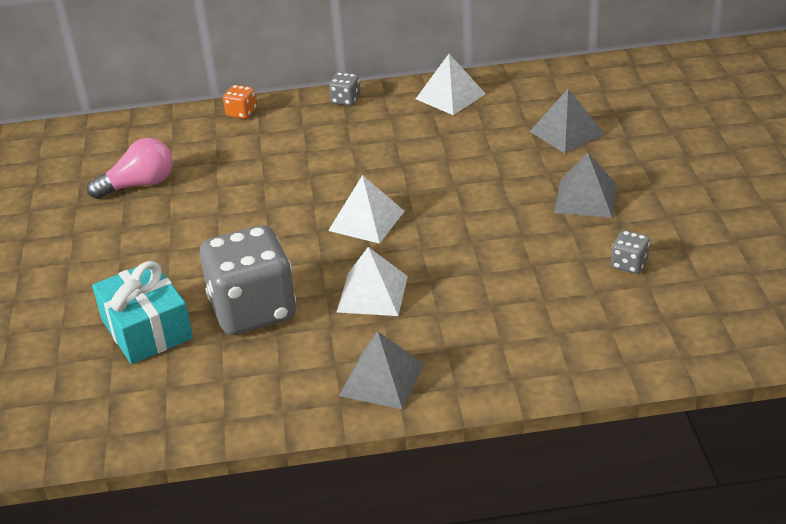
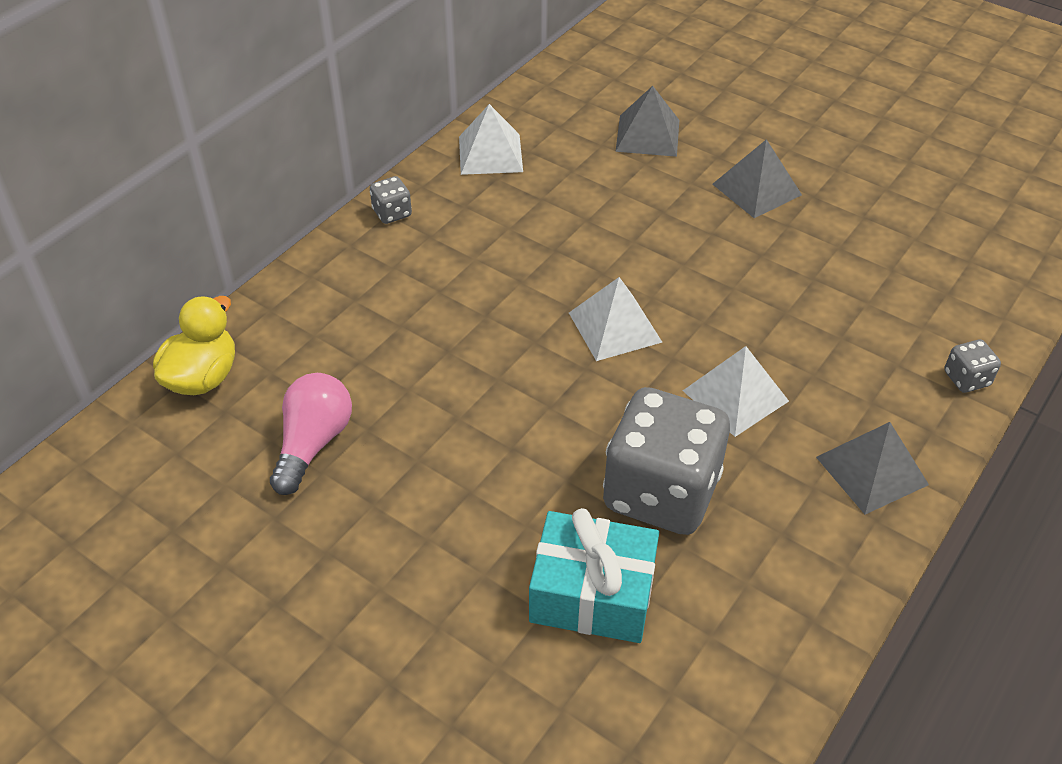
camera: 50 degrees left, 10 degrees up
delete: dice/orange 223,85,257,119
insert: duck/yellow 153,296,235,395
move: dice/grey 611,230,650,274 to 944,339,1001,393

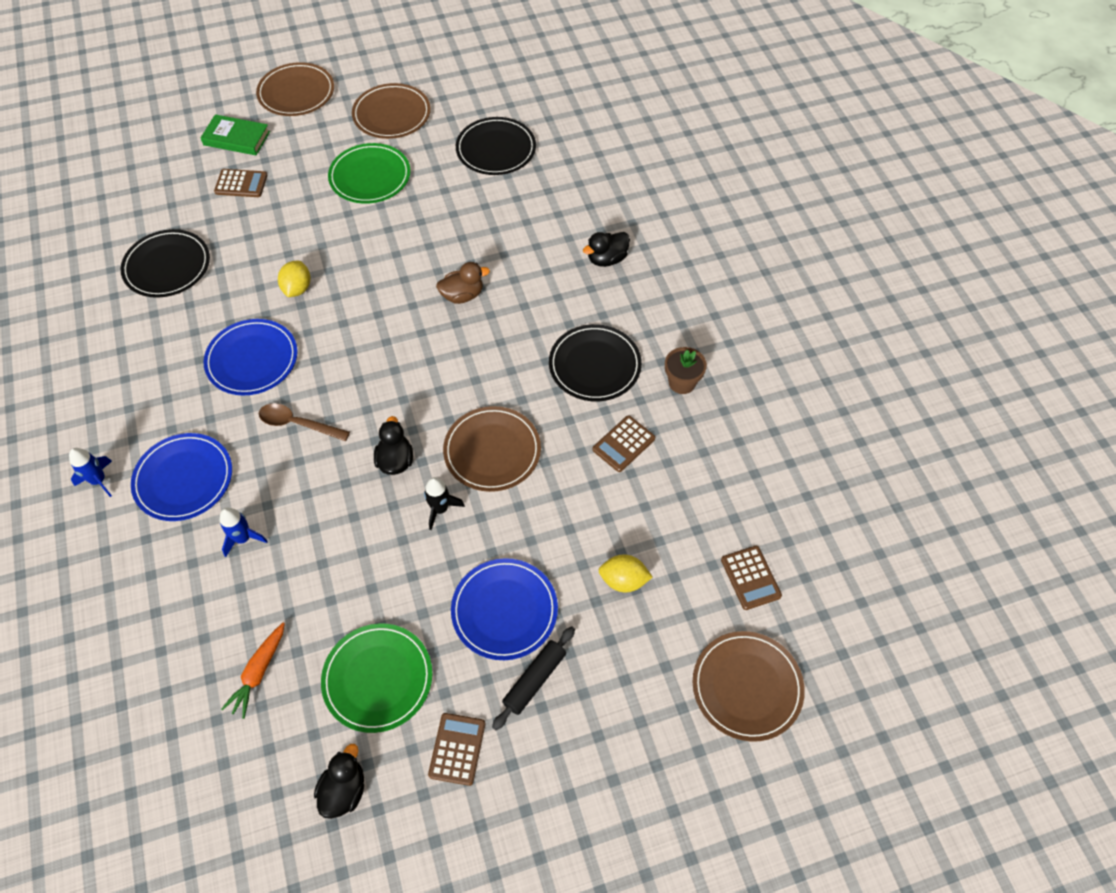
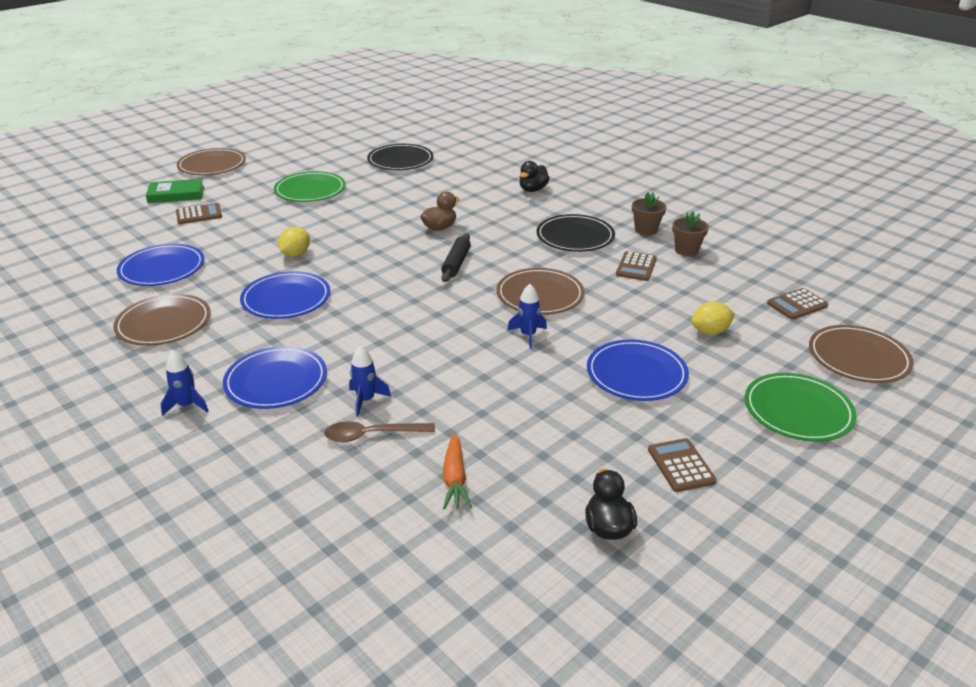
camera: 25 degrees left, 25 degrees down
delete: duck/black 374,416,413,475
insert: flower pot/brown 672,211,709,256
move: spoon/brown 259,403,350,441 to 324,421,435,442; plate/green 321,624,432,733 to 745,373,856,442; plate/brown 352,83,431,139 to 113,294,211,346; rolling pin/black 492,626,575,730 to 441,233,471,282
recolor: plate/black 121,229,210,298 to plate/blue 117,244,205,286; rocket/black 424,477,465,530 to rocket/blue 507,284,547,349
rotate: lemon/yellow 278,261,311,297 = 278,227,310,257 45 degrees clockwise; calculator/brown 721,546,782,610 = 767,288,828,320 105 degrees clockwise

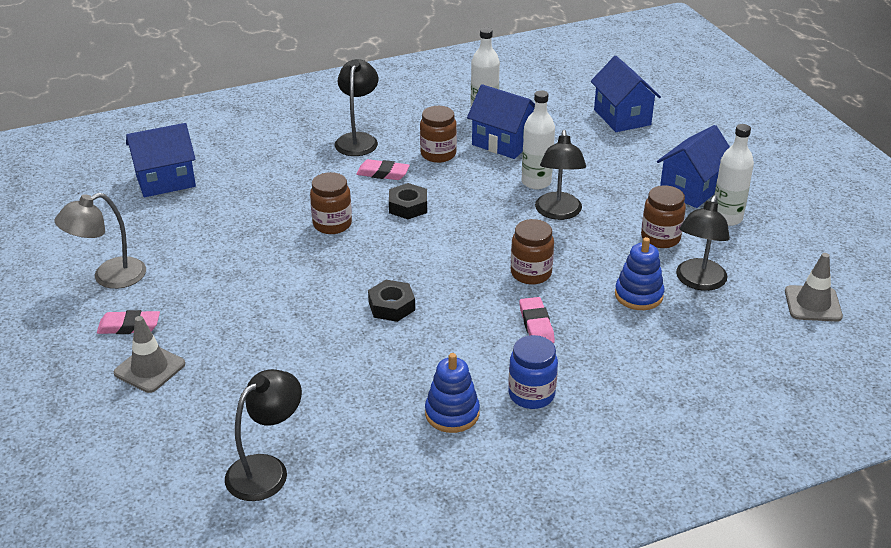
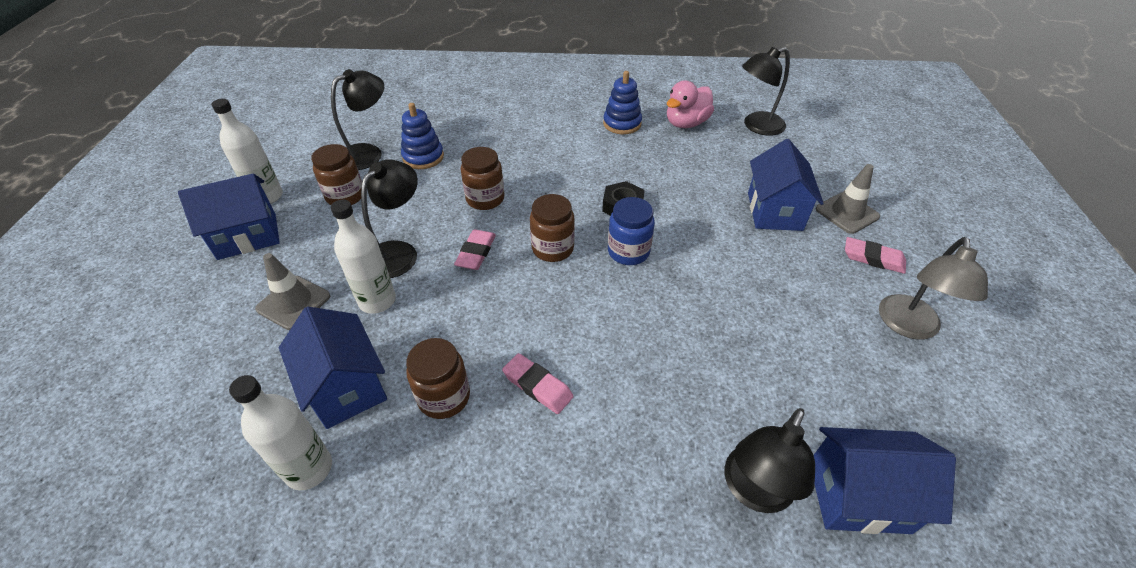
camera: 155 degrees left, 10 degrees up
delete: nut/black 389,183,427,219
insert: duck/pink 667,81,714,128
move: jar/brown 310,172,352,234 to 530,194,575,262; lamp/black 335,59,378,156 to 725,408,815,513; jar/blue 508,335,558,409 to 608,197,655,265; eraser/pink 519,297,555,343 to 454,229,496,270; house/blue 591,56,661,132 to 748,139,824,231; traffic cone/grey 785,253,843,322 to 255,253,330,330
rotate: lamp/grey 54,193,146,289 = 879,237,988,340 120 degrees clockwise

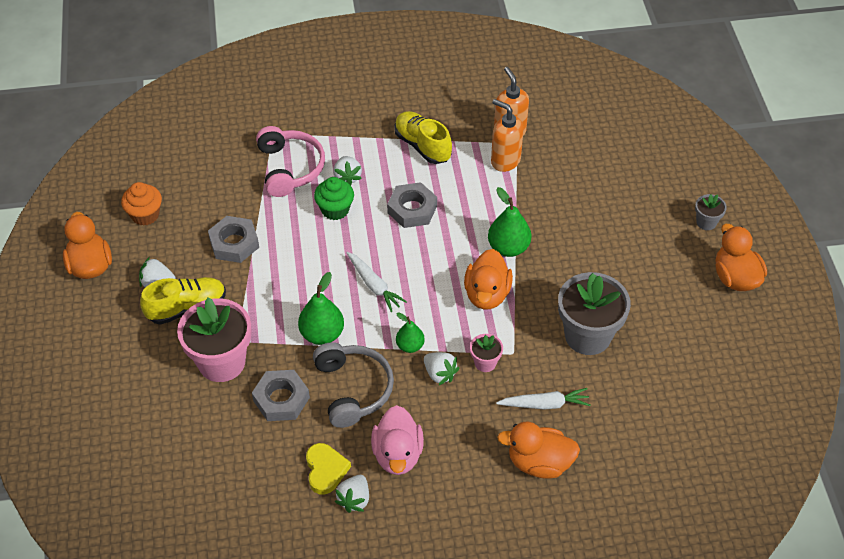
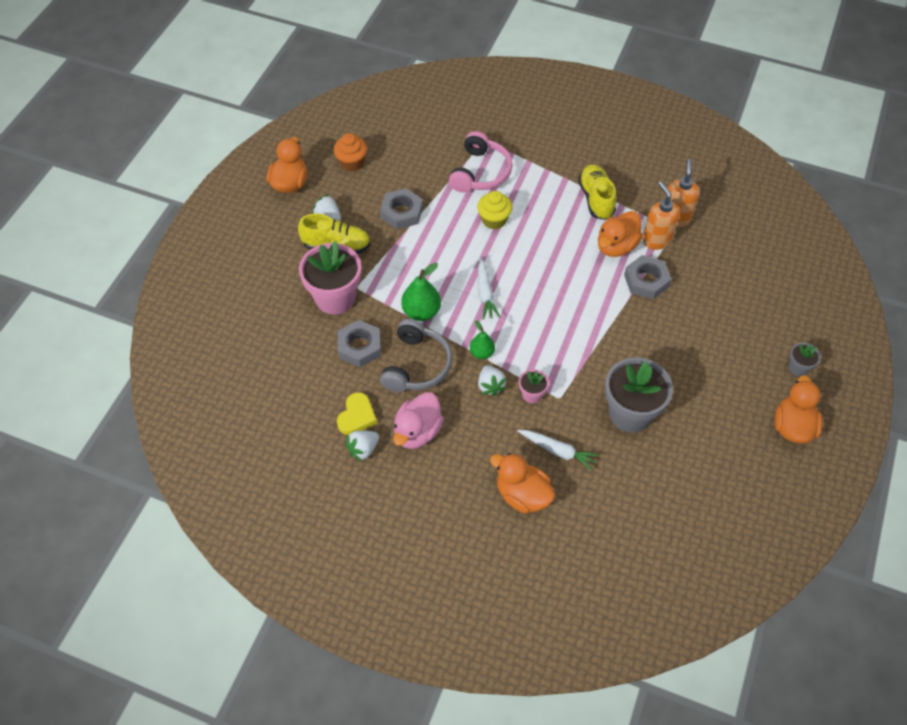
camera: 30 degrees right, 5 degrees up
delete: strawberry/white 333,156,362,185; pear/green 488,187,531,257
move: nut/grey 387,182,437,228 to 624,255,671,299; duck/orange 464,249,513,310 to 598,211,643,257
recolor: cupcake/green 314,177,354,220 to cupcake/yellow 477,191,512,229

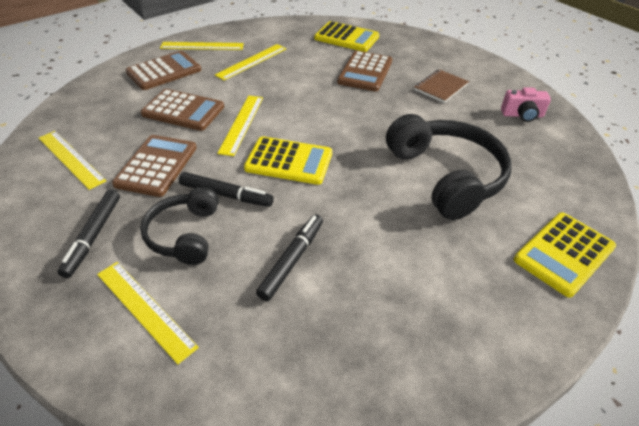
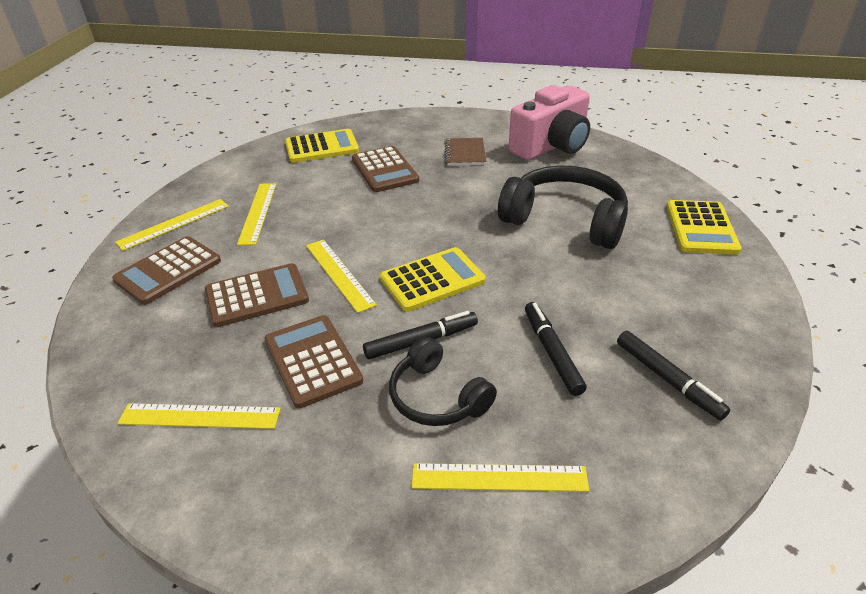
camera: 40 degrees left, 5 degrees down
move: marker/black 58,190,120,278 to 617,331,730,420
rotate: calculator/brown 126,51,201,90 = 112,236,221,305 150 degrees counterclockwise
resize: camera/pink 501,87,551,122 = 509,85,590,160 x2.09

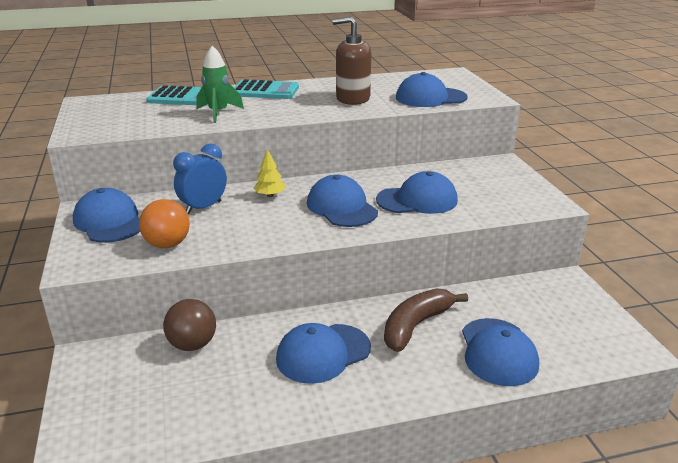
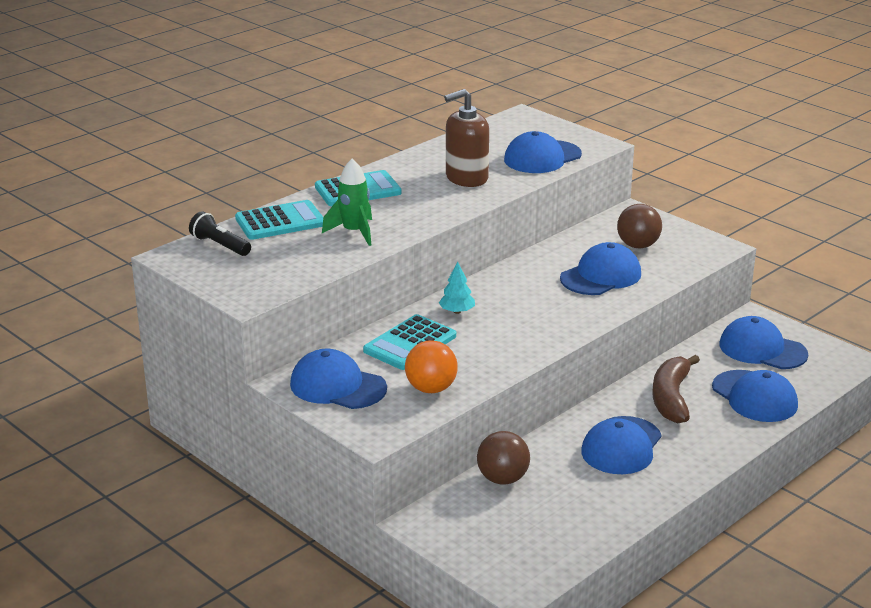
camera: 30 degrees left, 0 degrees up
insert: flashlight/black 189,211,251,256; ball/brown 617,204,662,248
move: cap/blue 307,175,378,227 to 719,316,808,369
replace: clock/blue 173,143,227,214 to calculator/turquoise 363,314,456,370
recolor: tree/yellow 253,149,286,197 to tree/turquoise 439,261,475,314

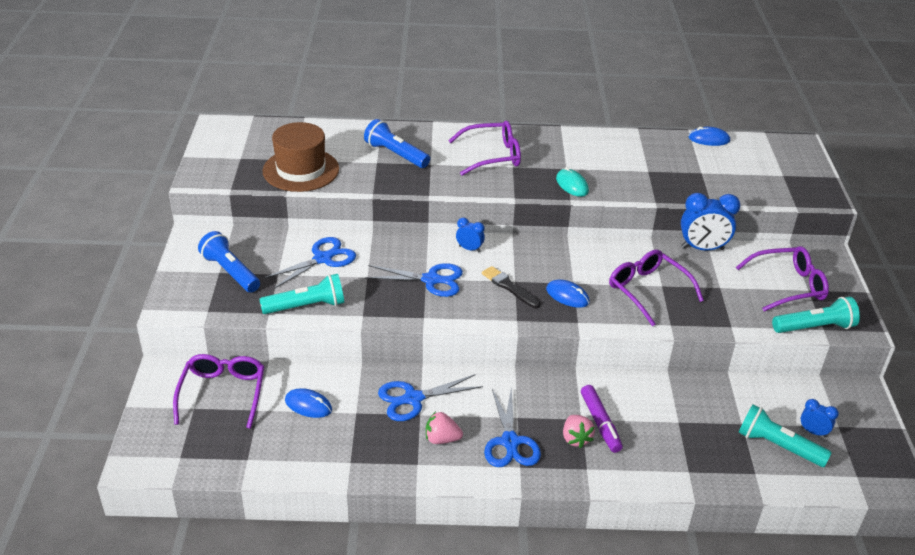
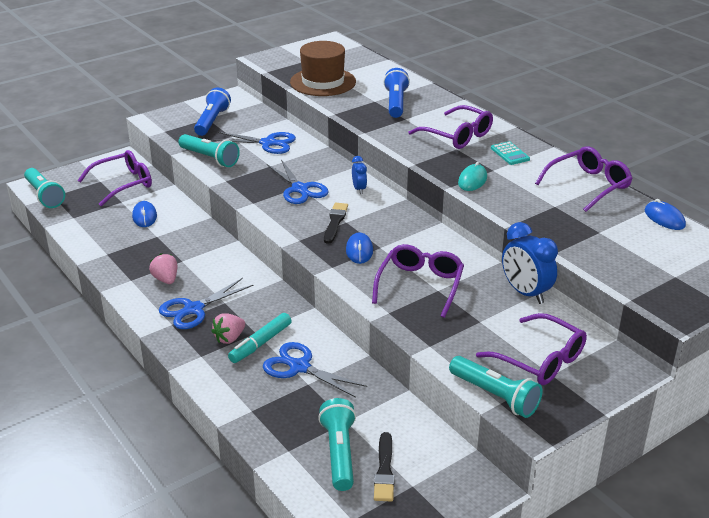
camera: 55 degrees right, 5 degrees down
insert: flashlight/turquoise 24,168,65,208; calculator/turquoise 491,141,530,165; glasses/purple 535,146,633,212
move: scissors/blue 378,374,483,421 to 262,342,367,398
replace: clock/blue 801,399,839,437 to brush/black 374,432,395,502
recolor: marker/purple 581,385,623,453 to marker/turquoise 228,313,292,363

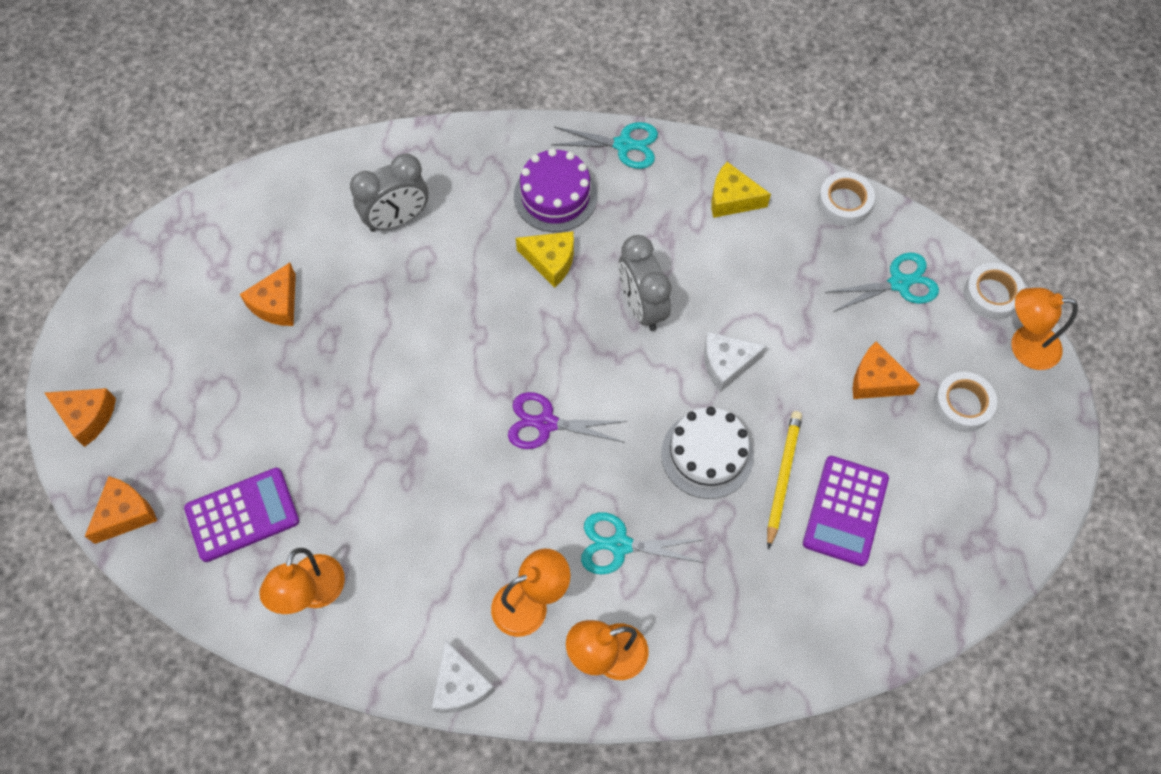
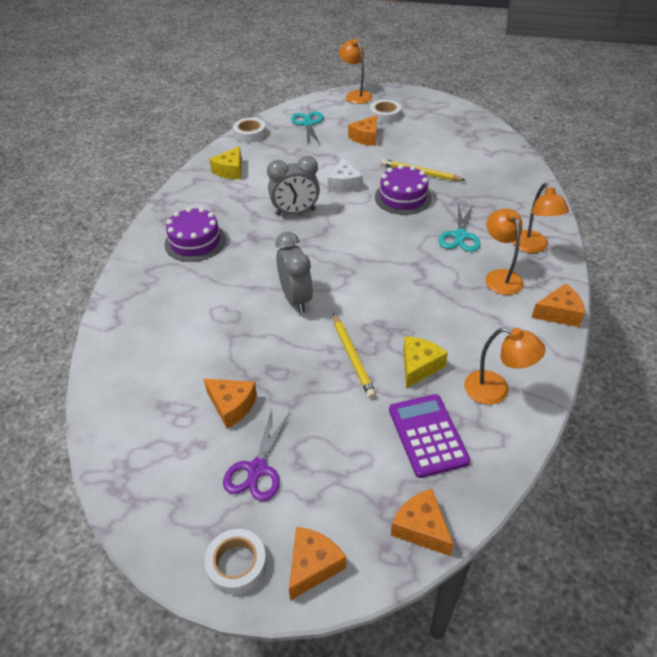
camera: 80 degrees left, 20 degrees down
delete: scissors/turquoise 551,122,658,169; calculator/purple 803,456,889,566
insert: pencil/yellow 333,314,376,399
move: clock/grey 350,153,429,232 to 275,232,313,313; scissors/purple 508,392,627,449 to 223,408,290,501; cheese/yellow 516,231,574,288 to 403,336,448,388; tape/white 964,263,1025,320 to 204,529,267,595
recolor: cheese/white 432,640,495,713 to cheese/orange 532,283,585,327; cake/white 661,407,754,499 to cake/purple 375,164,432,215
rotate: lamp/orange 1011,288,1078,370 = 339,39,372,104 135 degrees clockwise

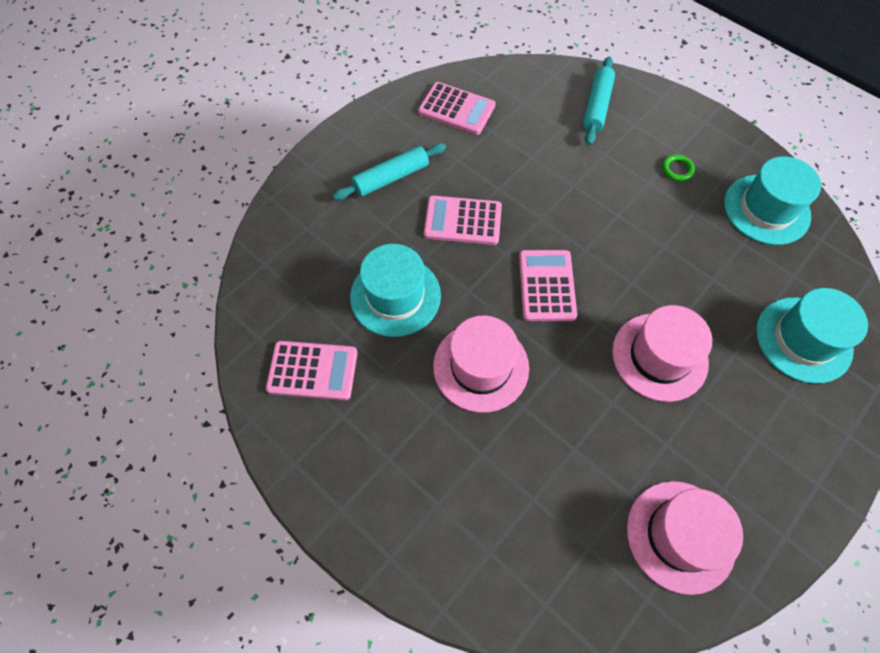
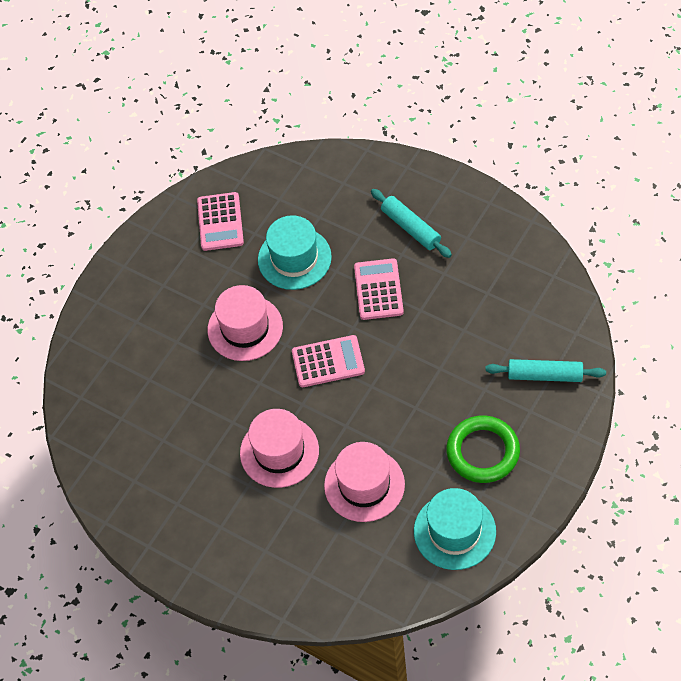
camera: 85 degrees right, 5 degrees down
delete: calculator/pink 418,82,496,135; hat/turquoise 756,288,868,384
move: hat/pink 627,481,743,595 to 324,442,405,522
resize: ring/green 662,154,695,181 = 446,415,520,483 x2.32

